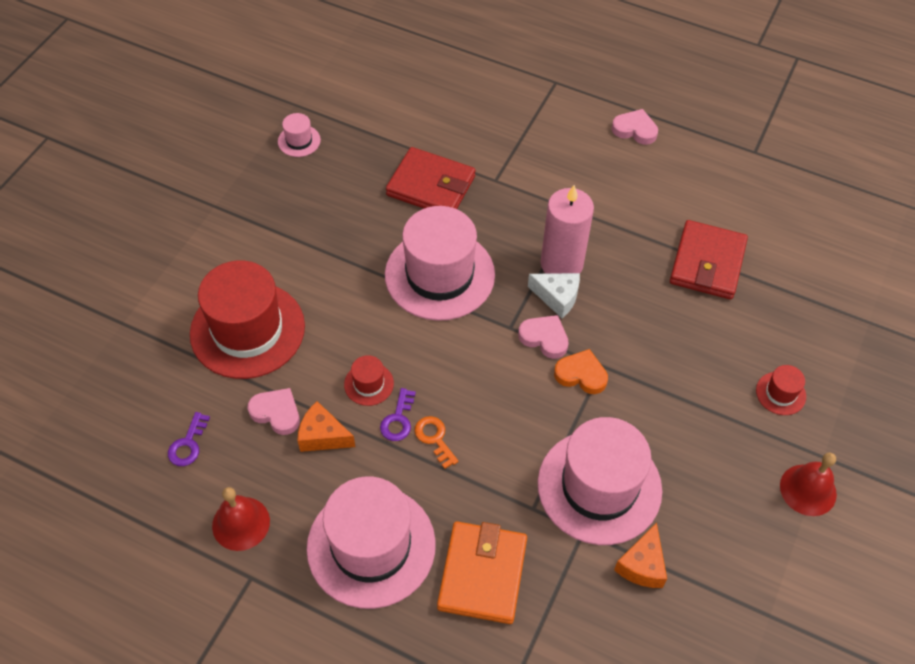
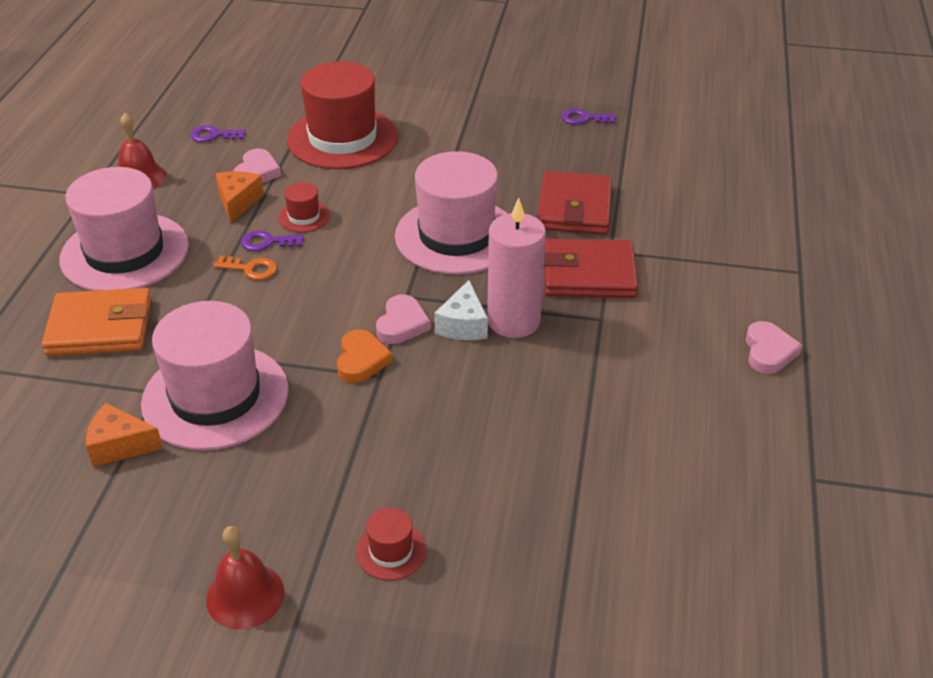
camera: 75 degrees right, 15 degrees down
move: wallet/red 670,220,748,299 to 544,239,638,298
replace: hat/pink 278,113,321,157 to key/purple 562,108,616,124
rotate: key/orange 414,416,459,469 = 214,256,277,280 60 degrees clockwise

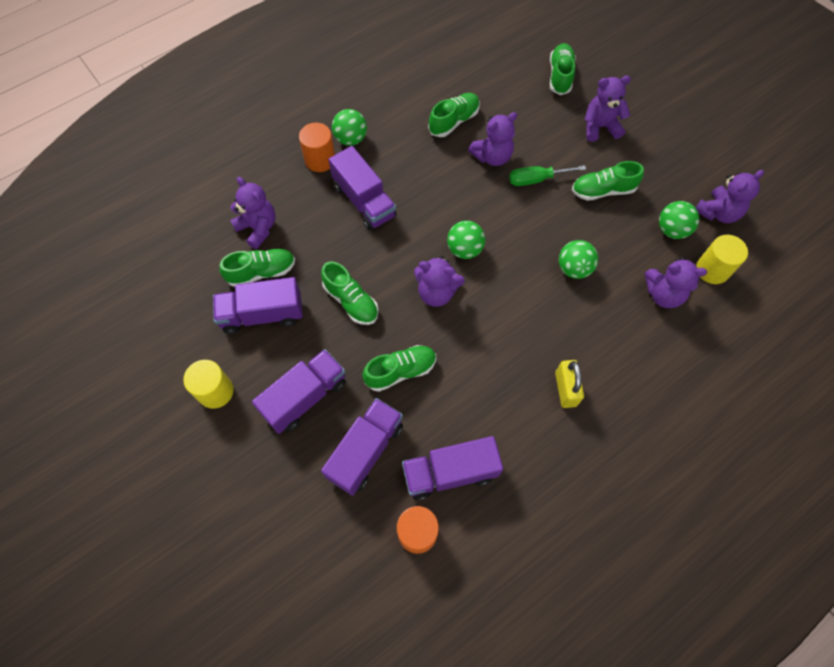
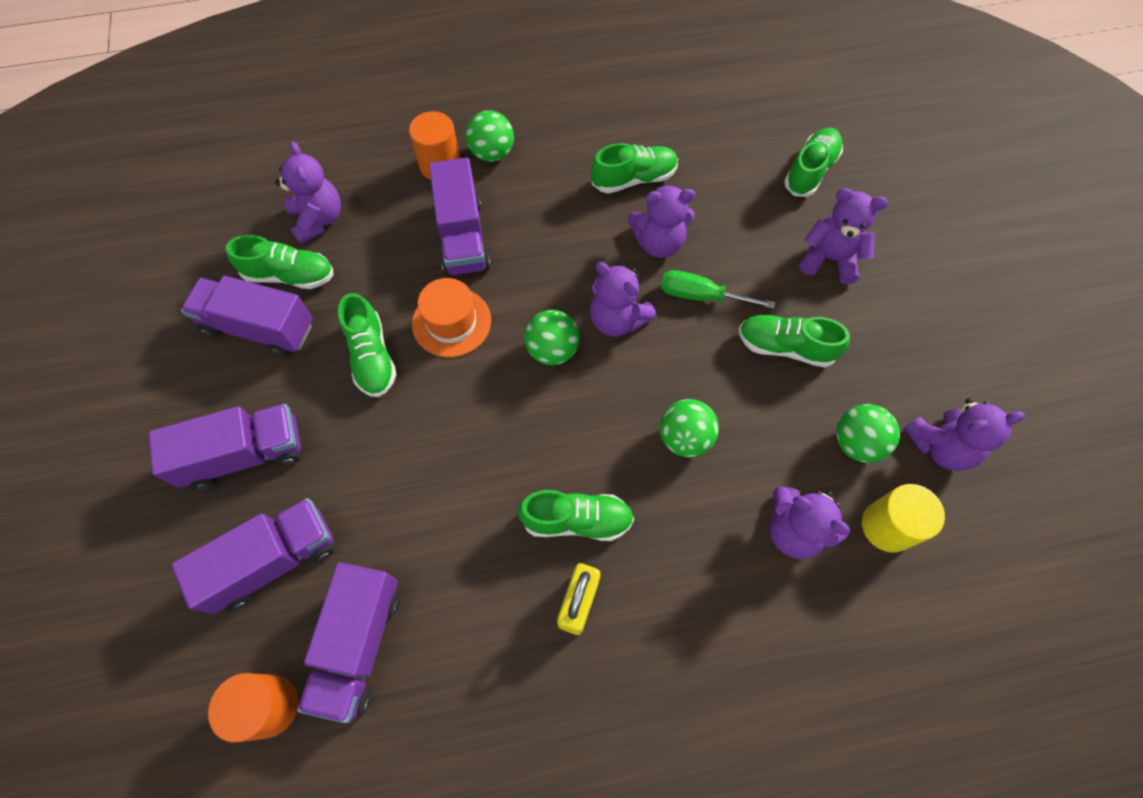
camera: 25 degrees right, 0 degrees up
delete: cylinder/yellow 183,360,234,409
insert: hat/orange 412,278,491,357
move: shoe/green 362,345,436,392 to 518,490,634,541; teddy bear/purple 414,255,465,307 to 590,262,656,337
rotate: truck/purple 402,436,503,500 = 297,562,400,723 90 degrees counterclockwise

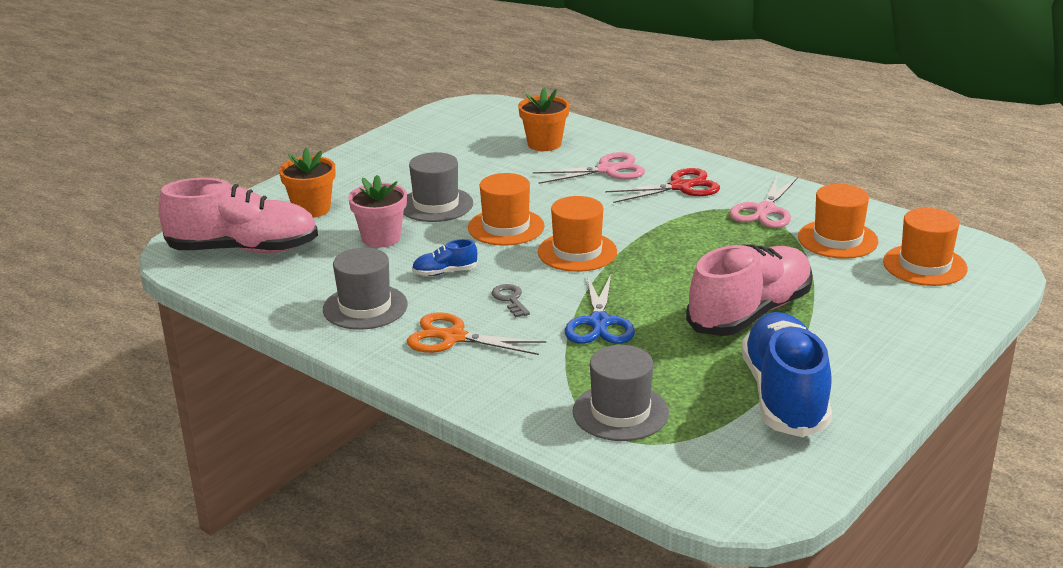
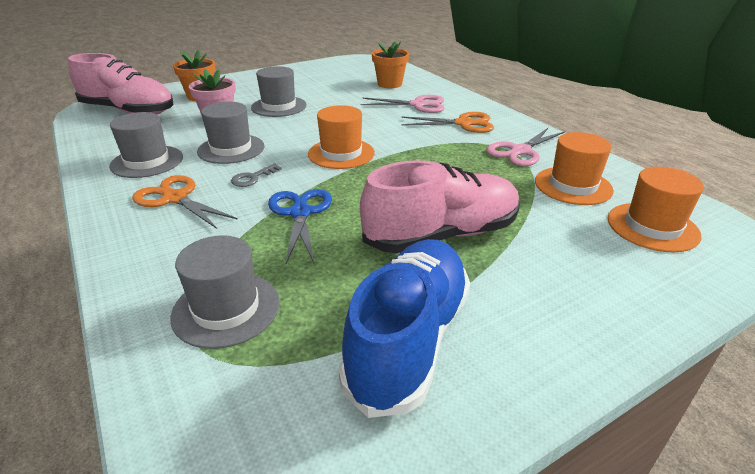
camera: 20 degrees right, 5 degrees up
delete: hat/orange 468,173,545,246
replace: shoe/blue 412,239,478,276 to hat/grey 197,102,264,164
recolor: scissors/red 605,168,720,203 to scissors/orange 402,112,494,133
rotate: key/grey 492,284,530,317 = 231,163,282,187 135 degrees counterclockwise; scissors/blue 565,275,635,344 = 268,189,332,263 150 degrees clockwise

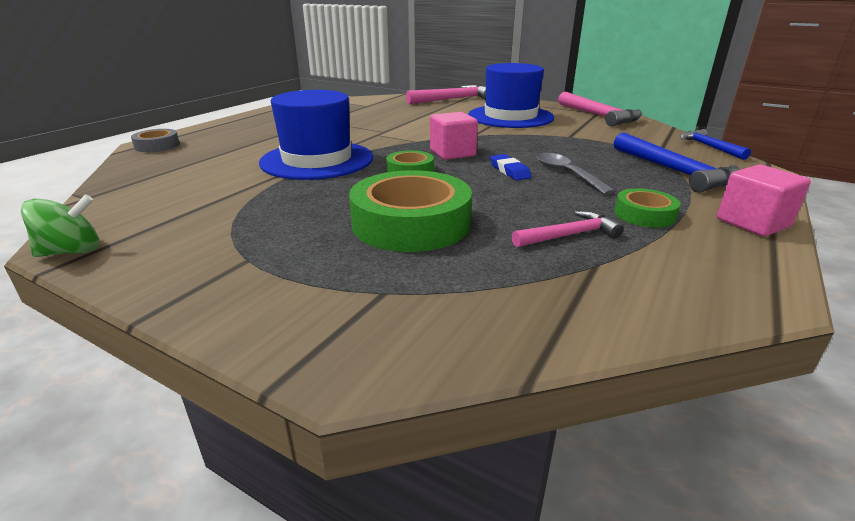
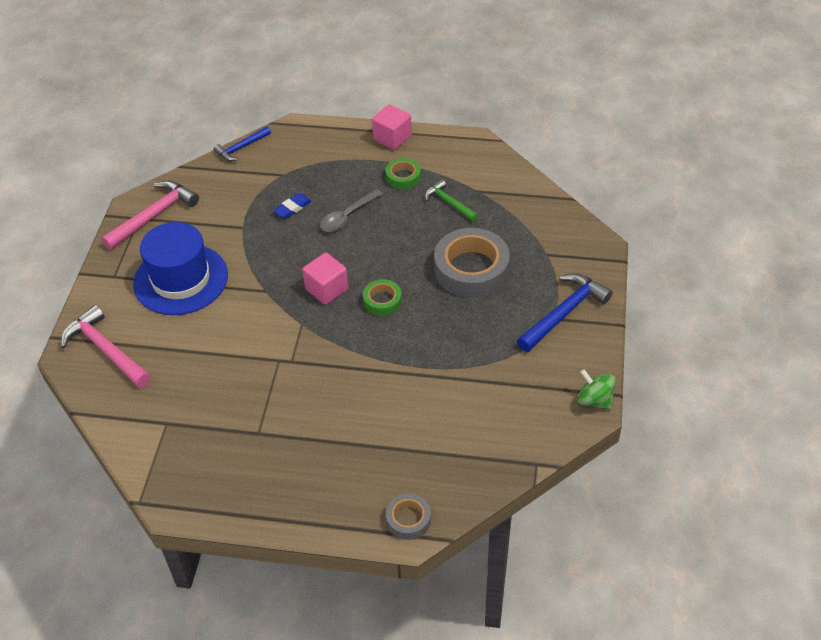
camera: 110 degrees left, 20 degrees up
delete: hat/blue 259,90,373,180
move: eraser/blue 490,154,532,181 to 273,193,312,219; hammer/blue 614,132,740,193 to 517,273,612,352
recolor: tape/green 349,170,472,252 to tape/grey 434,228,510,298; hammer/pink 512,211,624,247 to hammer/green 425,179,478,222

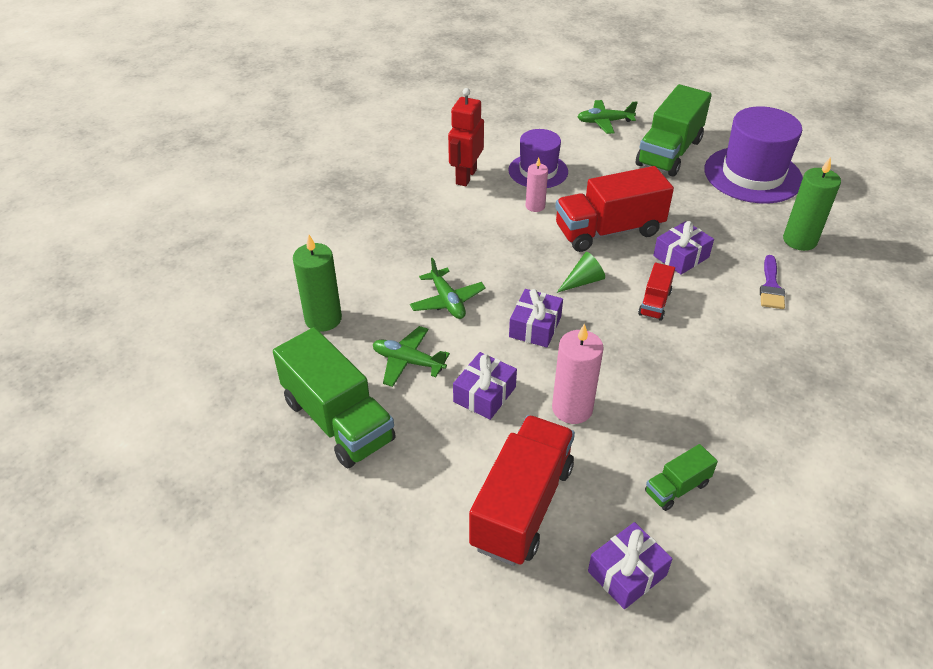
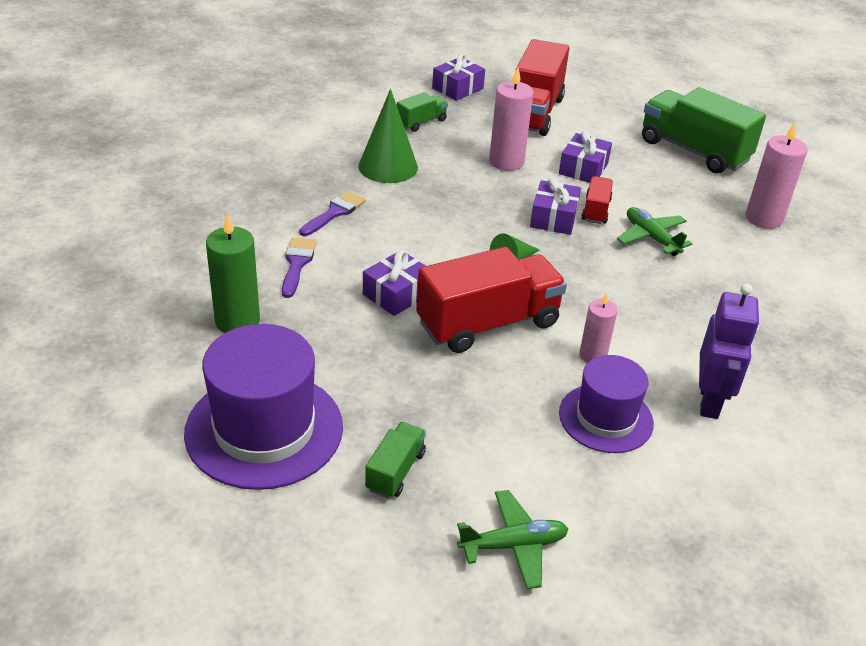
camera: 170 degrees right, 5 degrees down
delete: plane/green 373,326,450,387
insert: brush/purple 299,191,366,236; cone/green 358,89,418,183
move: truck/red 638,263,675,321 to 581,176,613,224
recolor: candle/green 293,235,342,332 to candle/pink 746,122,808,229; robot/red 448,88,484,186 to robot/purple 699,283,759,419
resize: truck/green 636,84,712,176 = 365,422,426,499 x0.48

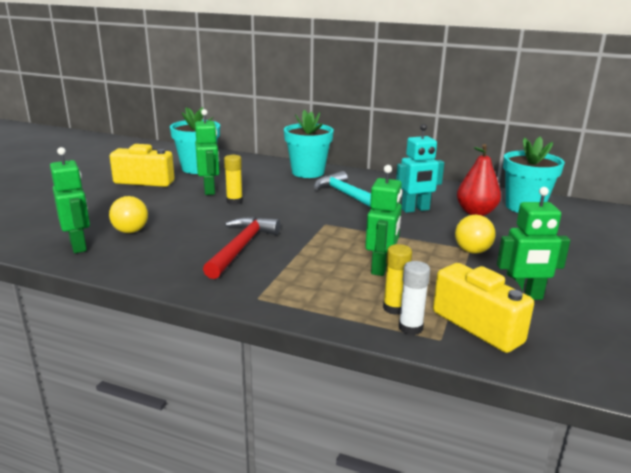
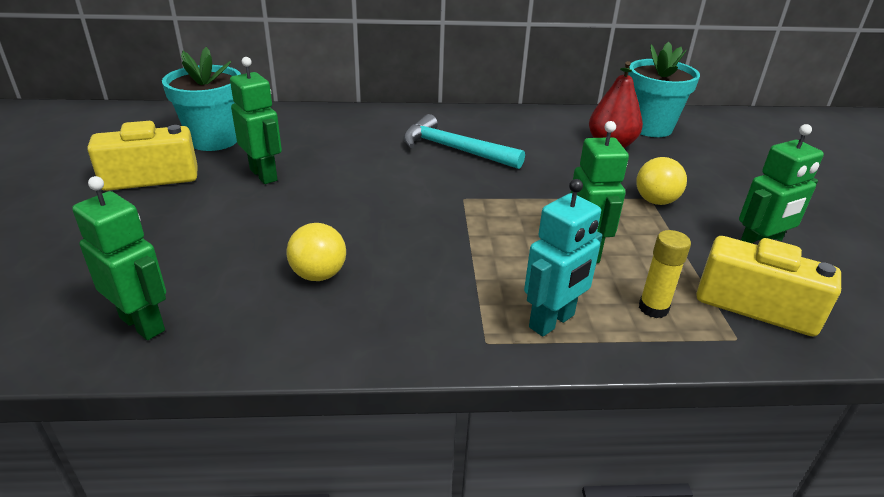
camera: 25 degrees left, 10 degrees up
delete: hammer/red 203,217,280,279; glue stick/yellow 224,155,243,205; flower pot/turquoise 284,110,334,178; glue stick/white 399,261,430,335
move: ball/yellow 109,196,148,233 to 287,223,346,281; robot/turquoise 396,124,444,213 to 524,179,602,337

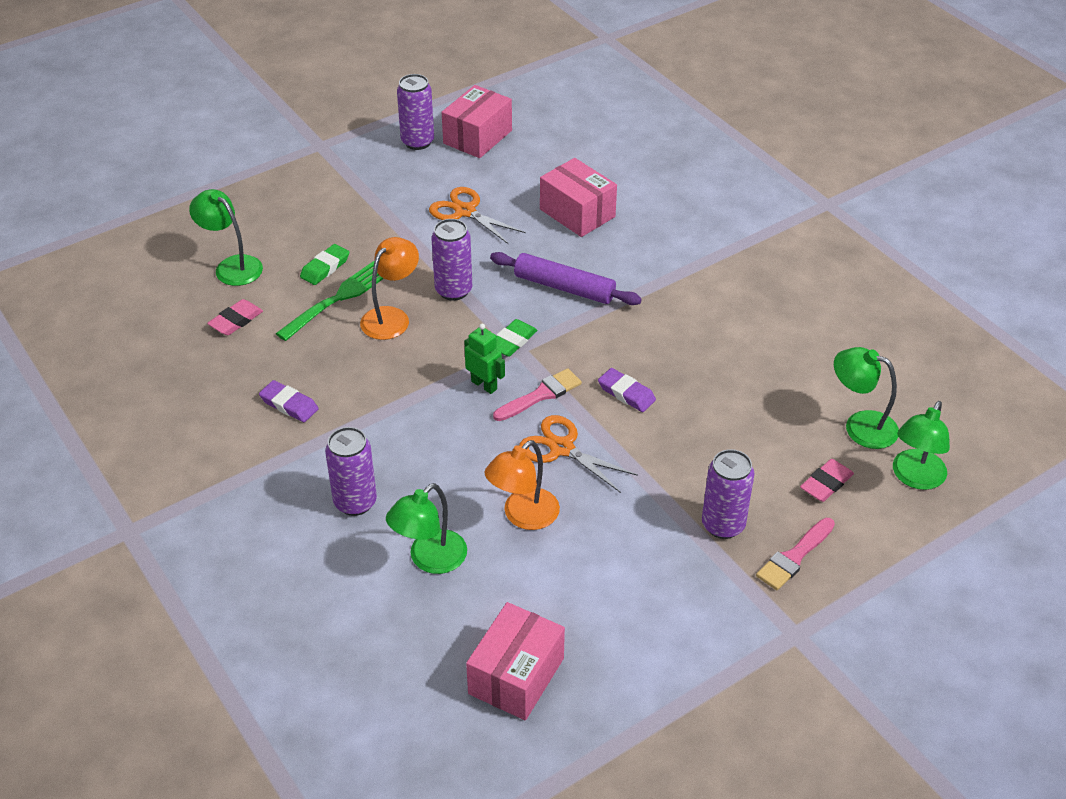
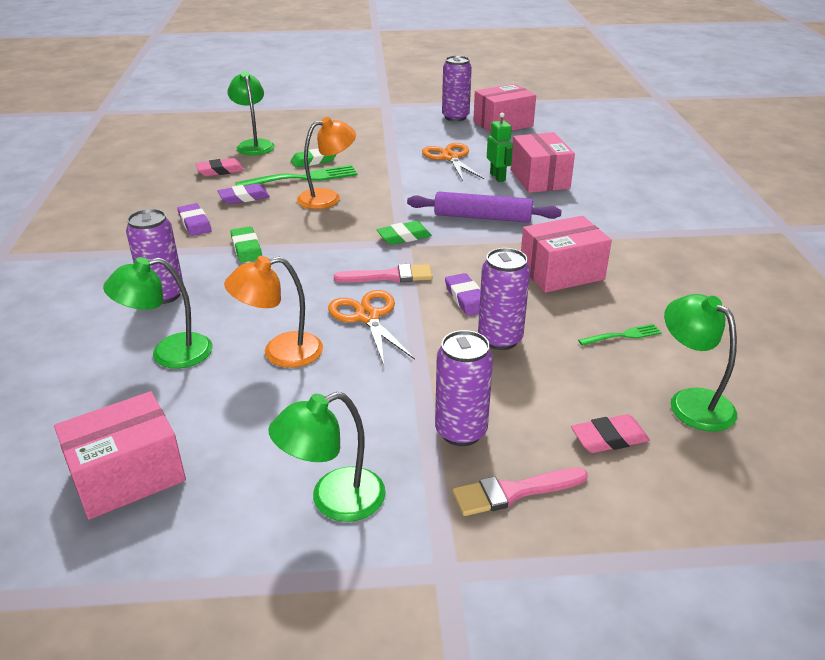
camera: 30 degrees right, 10 degrees down
insert: eraser/purple 218,184,270,204; eraser/green 230,227,262,263; box/pink 521,216,612,293; fork/green 578,324,662,346
move: can/purple 432,219,472,301 to 478,248,530,350; robot/green 464,324,505,394 to 487,112,513,182; lamp/green 893,401,950,490 to 268,392,386,522
rotate: rolling pin/purple 490,252,642,305 = 407,192,562,223 45 degrees counterclockwise

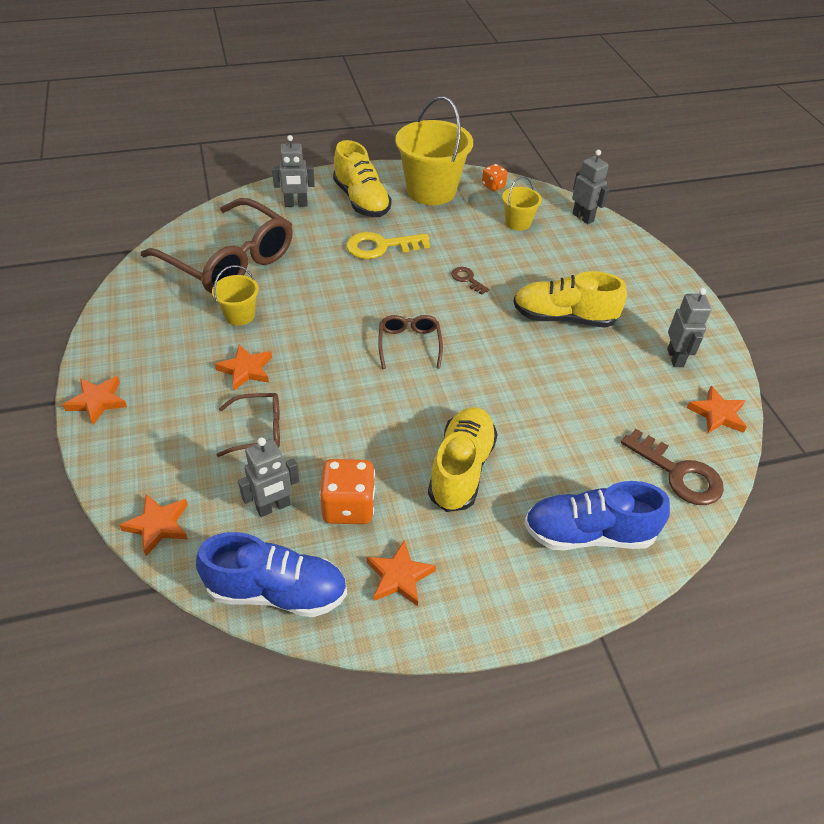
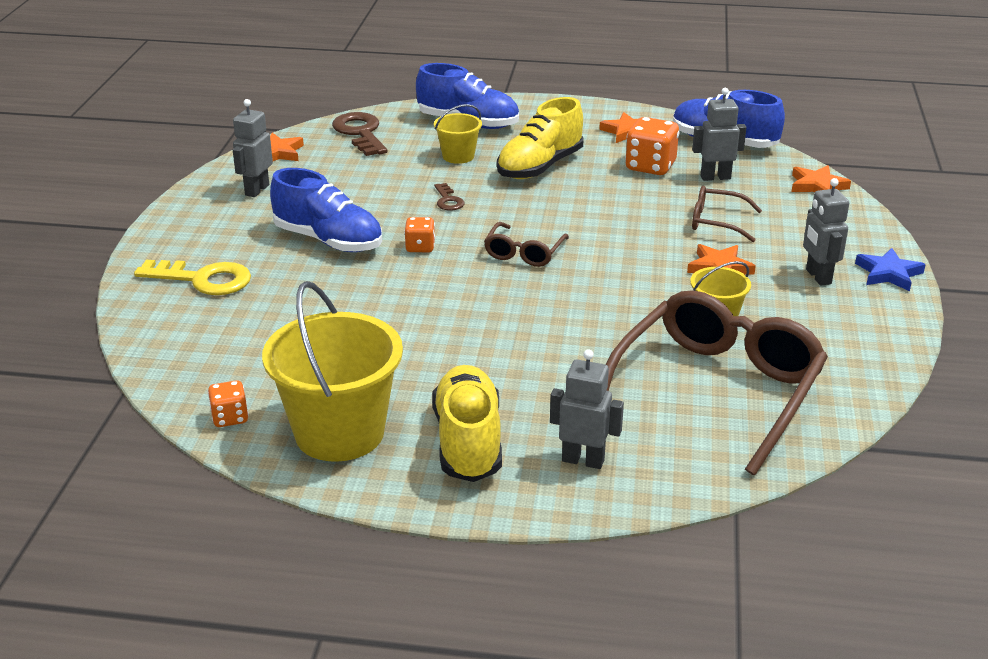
camera: 155 degrees left, 15 degrees down
insert: dice/orange 404,217,435,252
move: key/yellow 346,232,430,259 to 134,260,251,295; key/brown 451,267,490,295 to 434,183,464,211; bucket/yellow 502,176,542,231 to 434,104,482,164; robot/grey 572,150,610,224 to 803,178,849,286
recolor: star/orange 63,376,127,425 to star/blue 855,248,926,291; shoe/yellow 513,271,627,328 to shoe/blue 270,168,382,252
rotate: glasses/brown 141,198,293,293 = 606,290,828,475 60 degrees clockwise

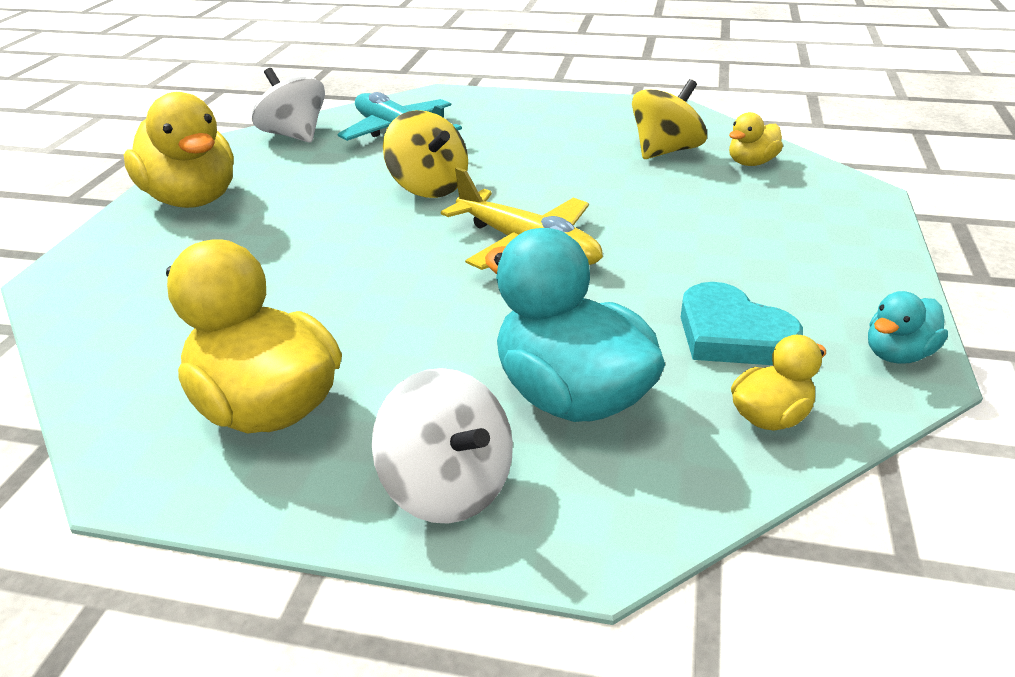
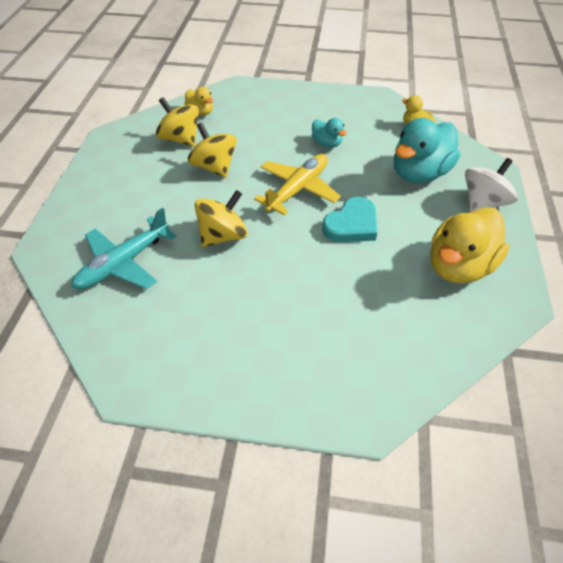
camera: 95 degrees left, 15 degrees up
delete: duck/yellow 124,92,234,208; spinning top/white 252,68,325,143
insert: spinning top/yellow 188,122,237,178
move: heart/turquoise 681,282,803,365 to 322,197,377,242; duck/turquoise 868,291,948,364 to 312,118,347,148

